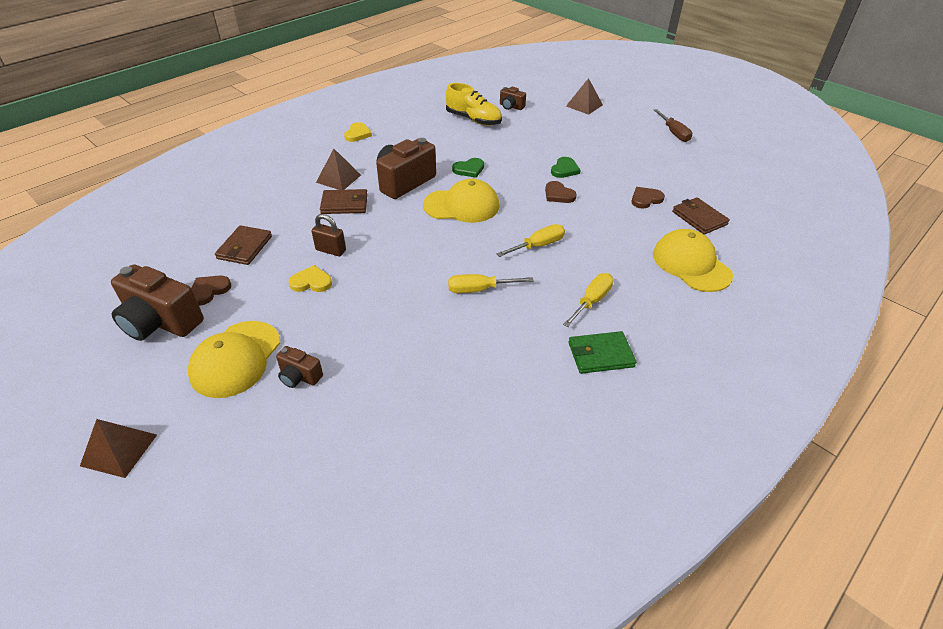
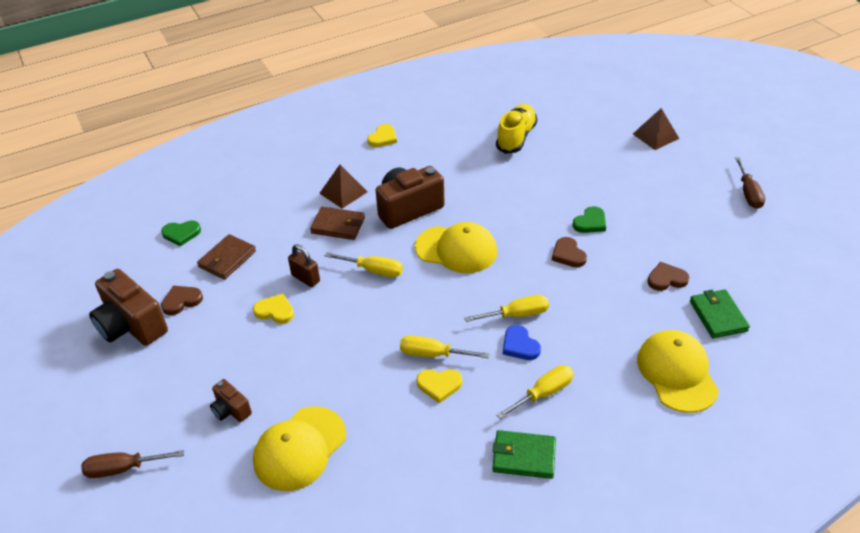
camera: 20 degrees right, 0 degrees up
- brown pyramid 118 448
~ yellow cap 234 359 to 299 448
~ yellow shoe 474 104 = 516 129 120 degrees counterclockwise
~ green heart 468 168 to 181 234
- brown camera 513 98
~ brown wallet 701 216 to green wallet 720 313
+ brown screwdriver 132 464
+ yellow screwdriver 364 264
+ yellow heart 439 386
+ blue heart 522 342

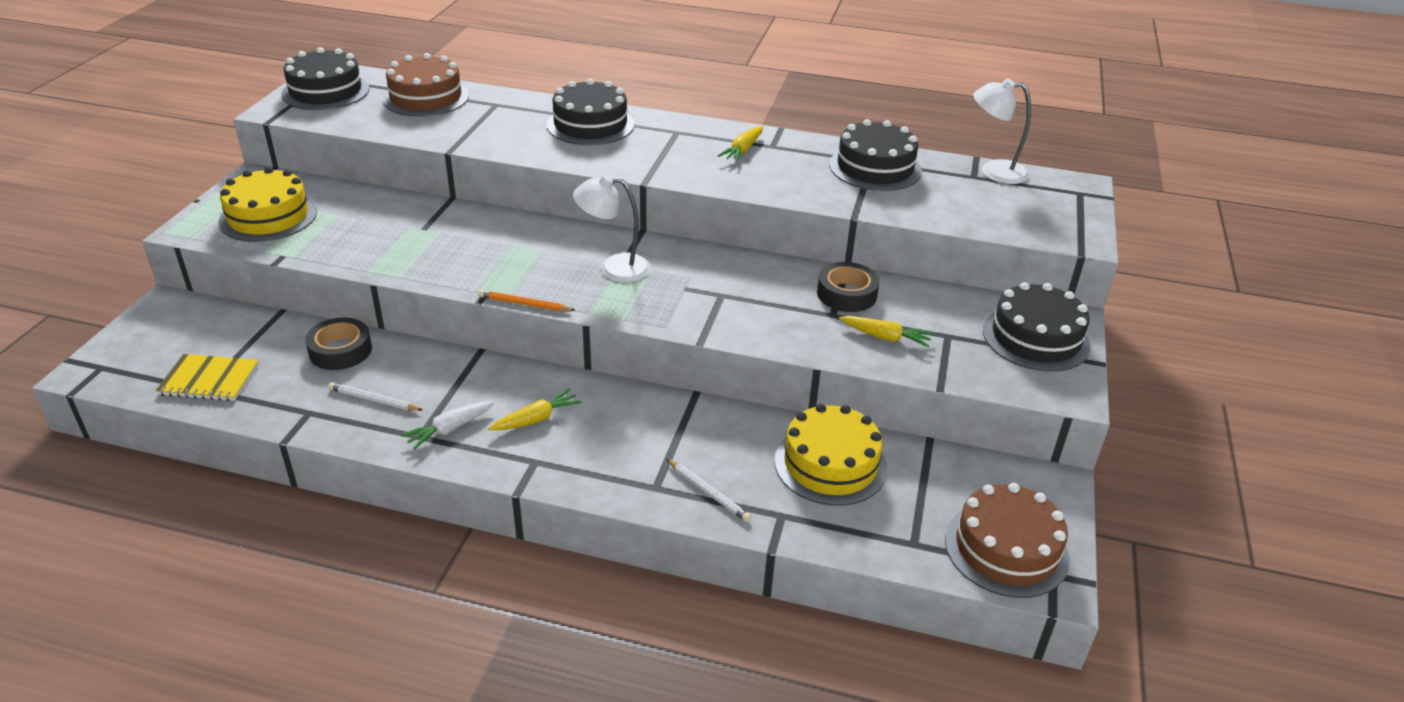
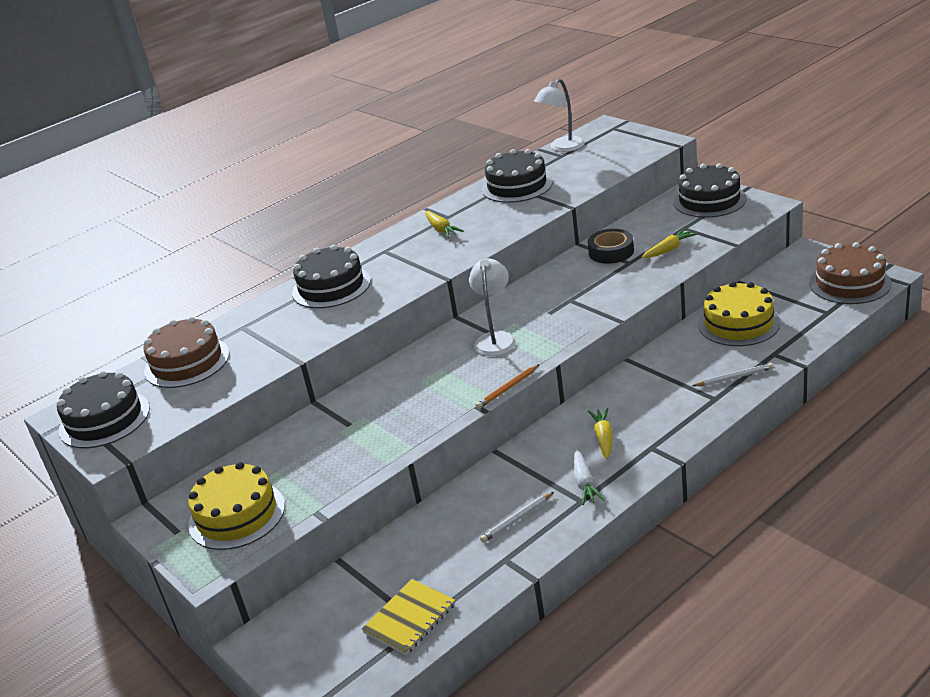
camera: 50 degrees left, 5 degrees down
- black tape 338 343
~ white lamp 612 228 = 492 307 150 degrees clockwise

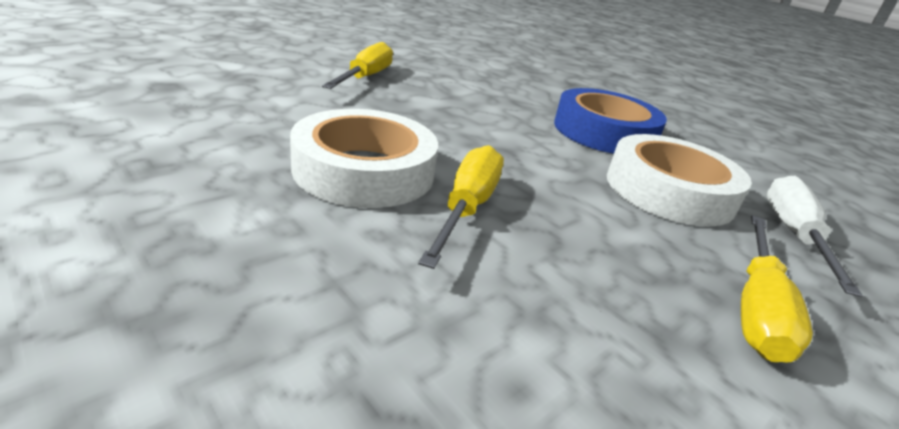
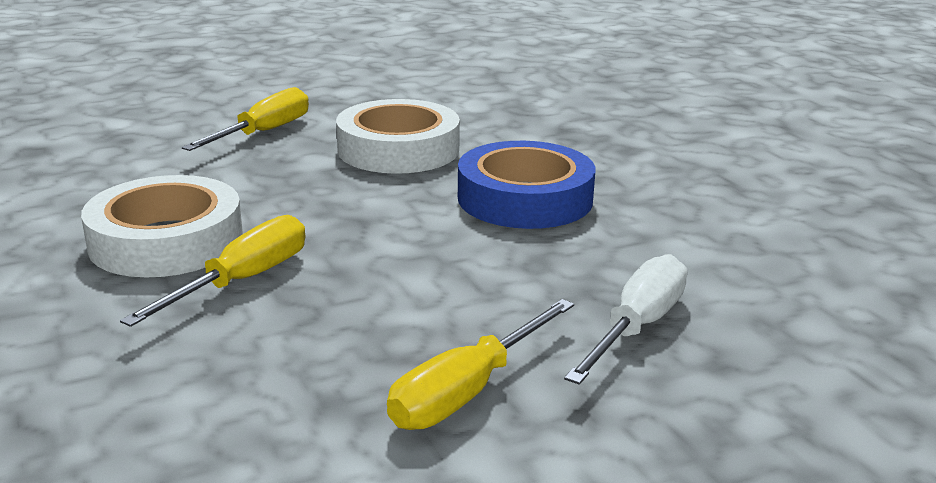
camera: 20 degrees right, 5 degrees down
~ white tape 679 180 to 398 136

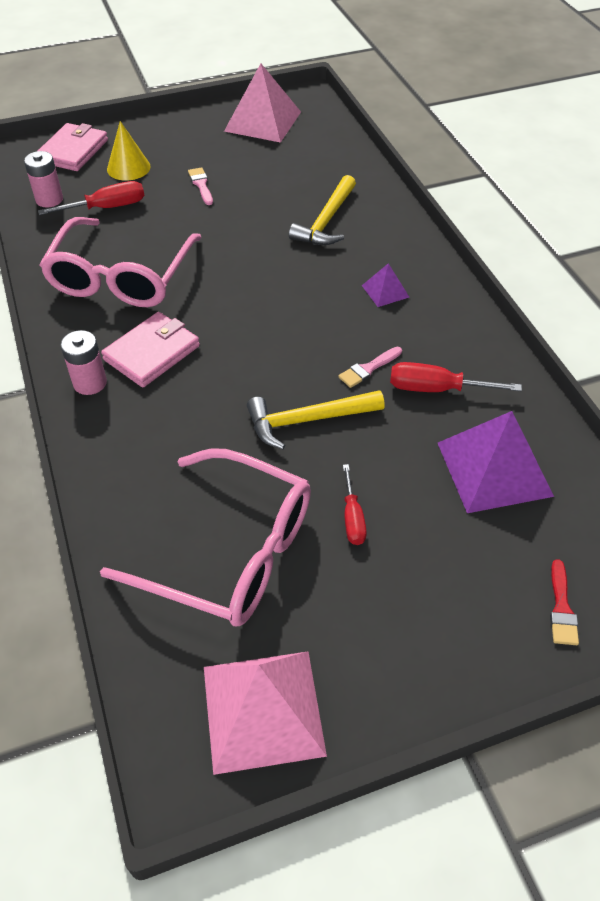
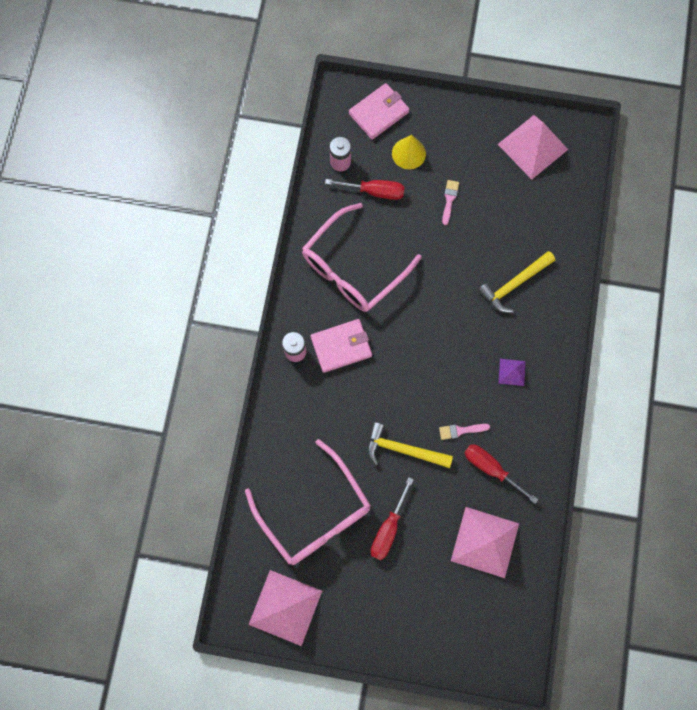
camera: 30 degrees right, 25 degrees up
~ red screwdriver 355 504 = 392 518 x1.54
~ purple pyramid 496 462 to pink pyramid 485 542
- red brush 564 602

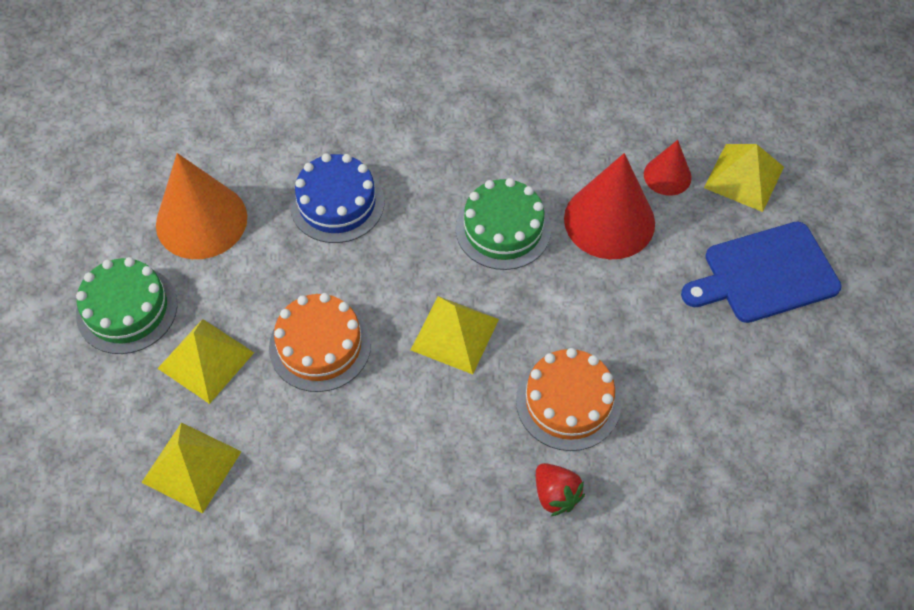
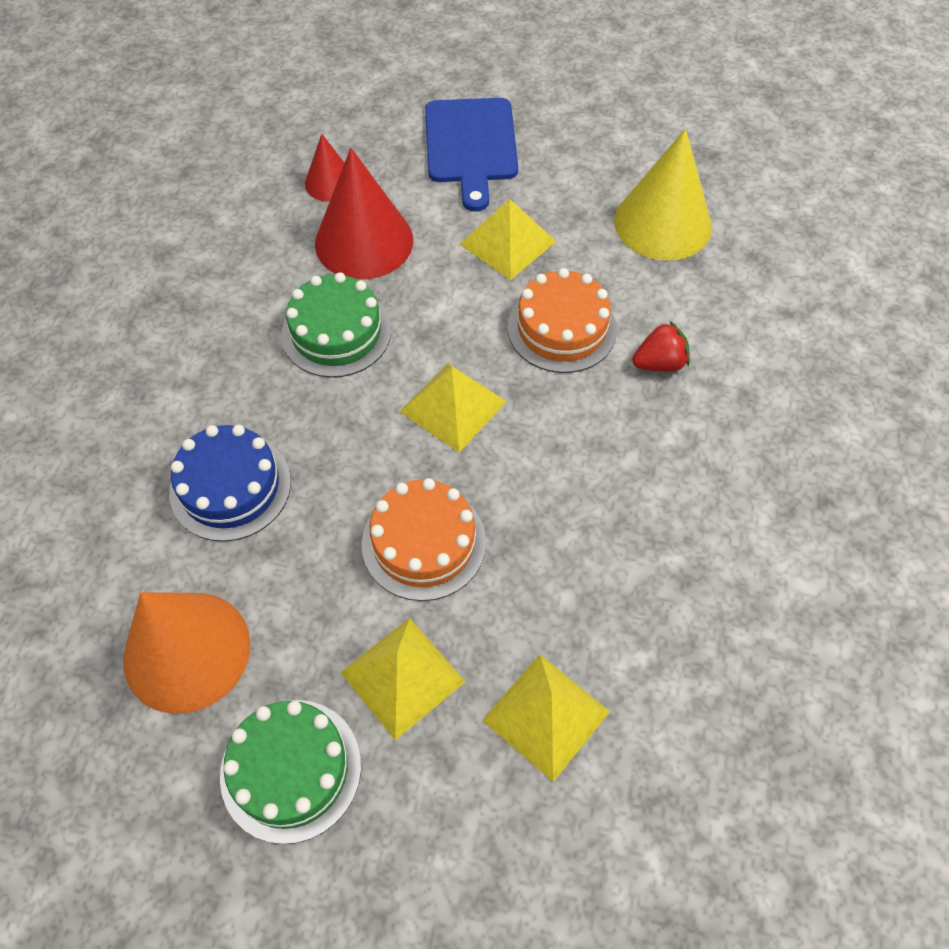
camera: 75 degrees left, 0 degrees up
~ yellow pyramid 744 178 to 508 239
+ yellow cone 663 195

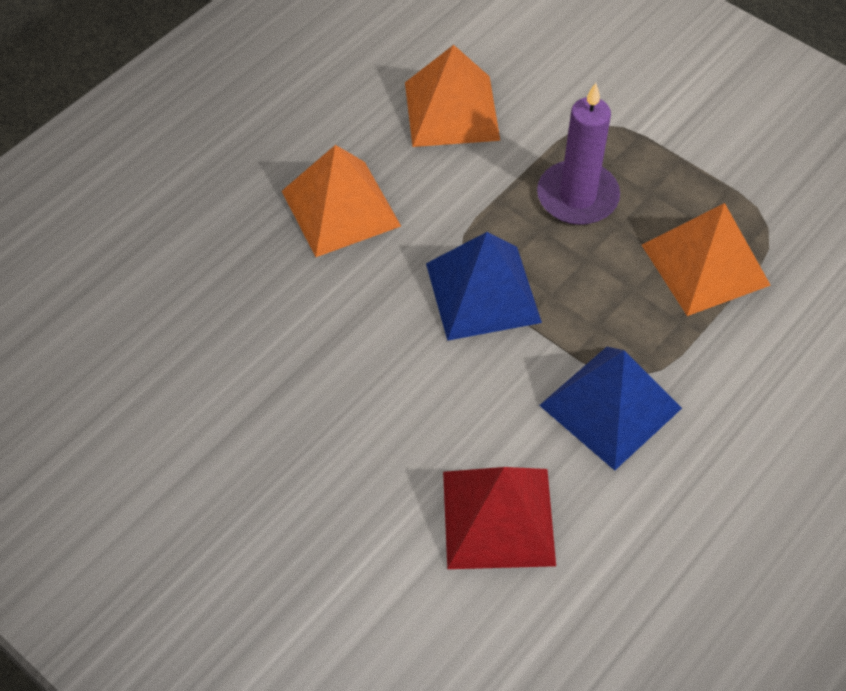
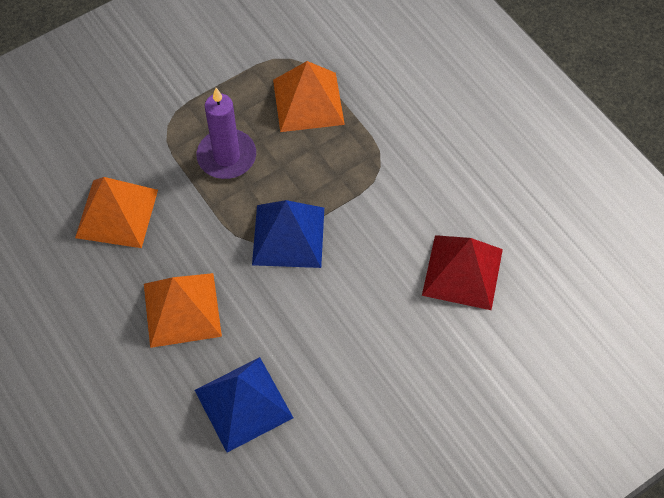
camera: 75 degrees left, 5 degrees up
~ blue pyramid 610 409 to 244 405

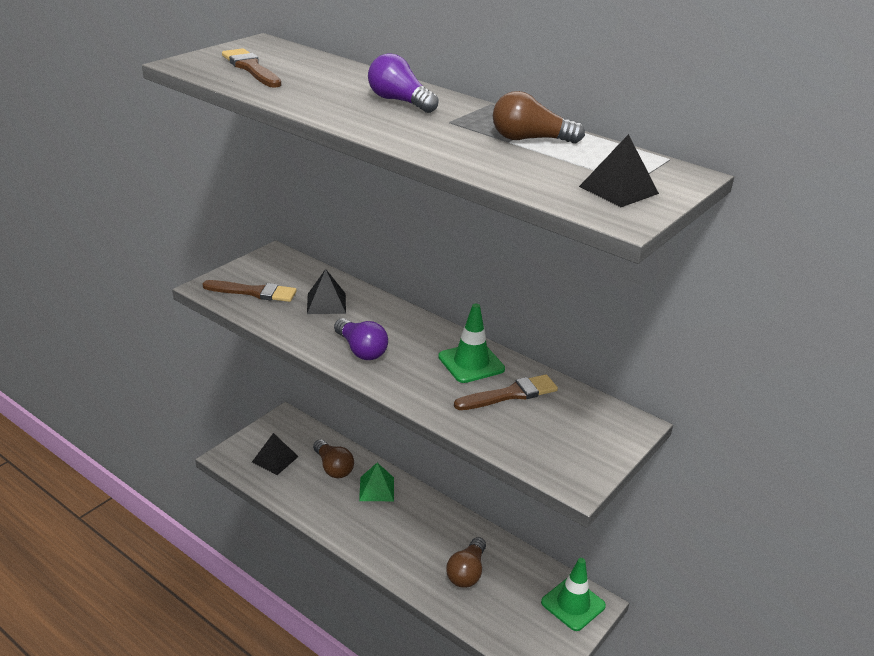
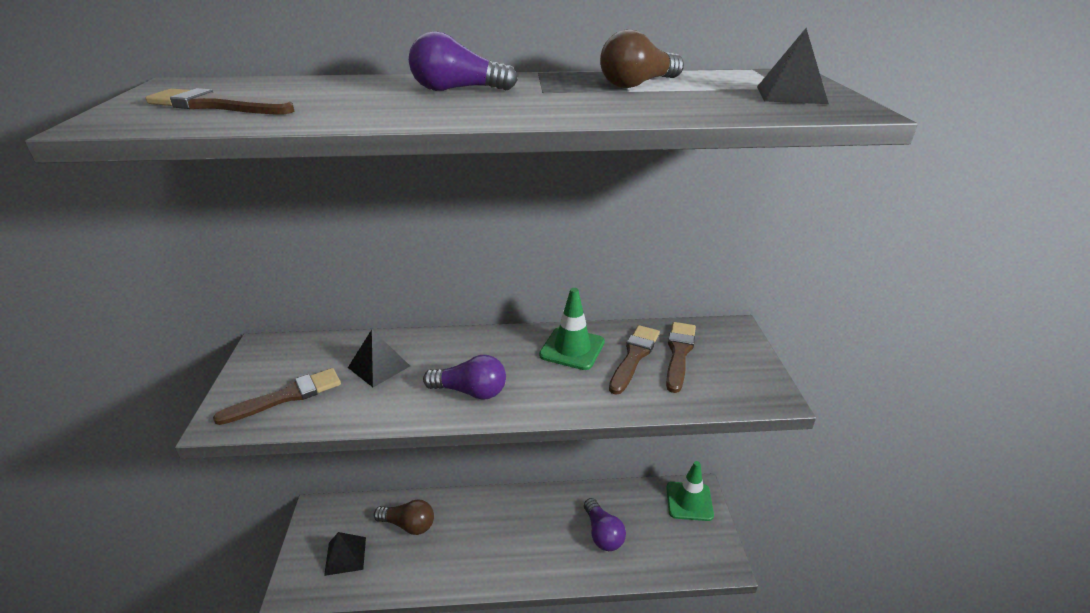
camera: 40 degrees left, 0 degrees up
- green pyramid 376 482
~ brown light bulb 466 562 to purple light bulb 605 524
+ brown brush 681 357

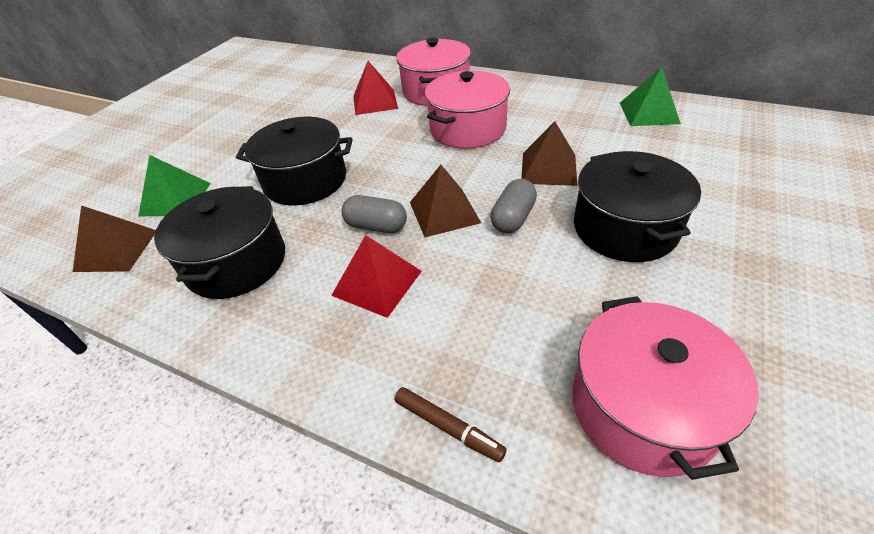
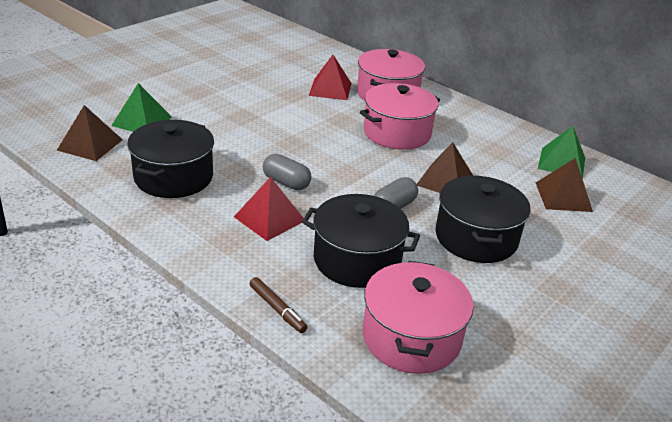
camera: 10 degrees right, 10 degrees down
~ black pot 294 161 to 361 241
~ brown pyramid 445 201 to 564 185

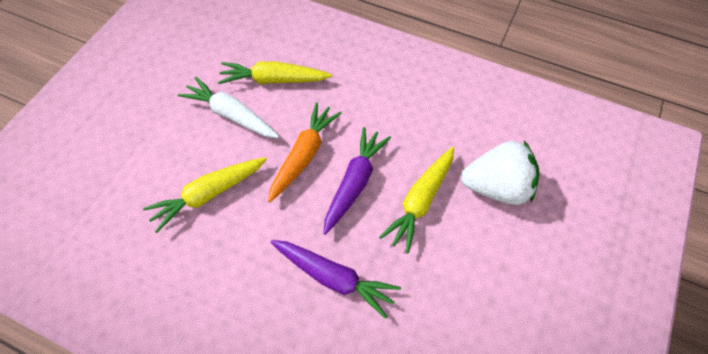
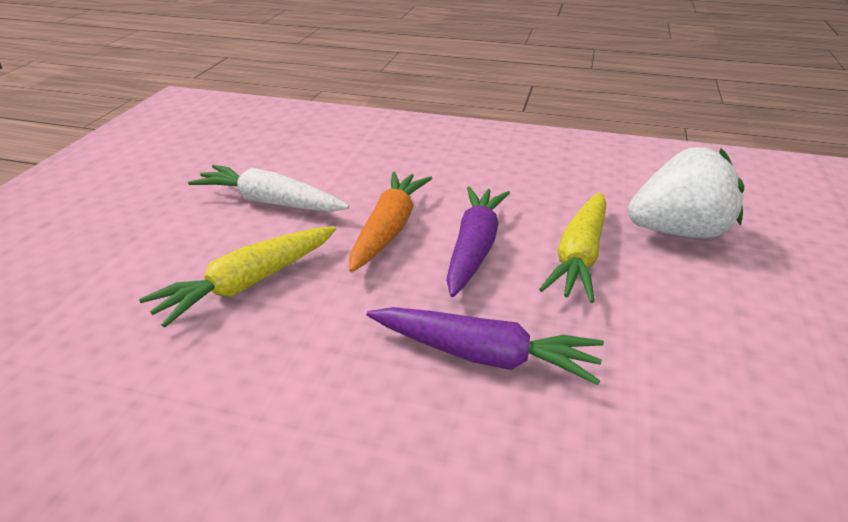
camera: 10 degrees left, 25 degrees down
- yellow carrot 275 73

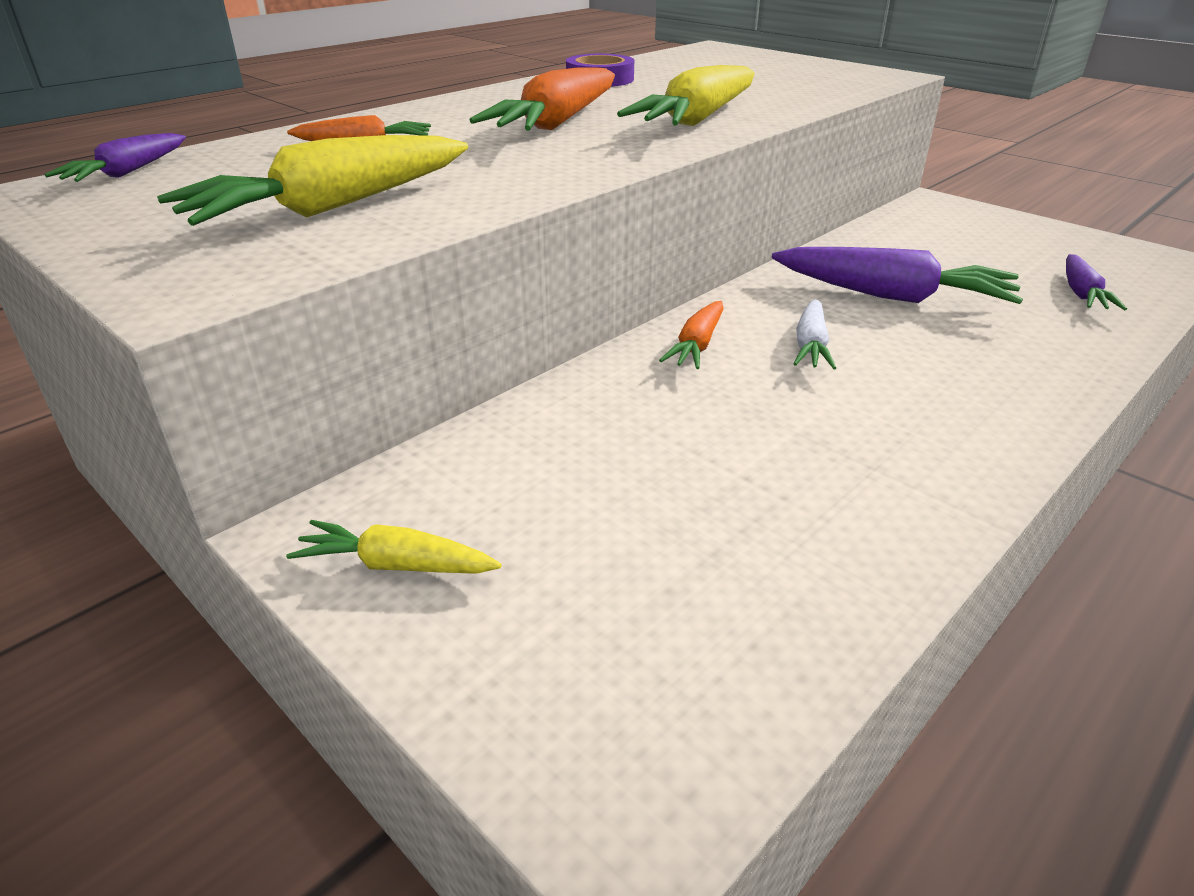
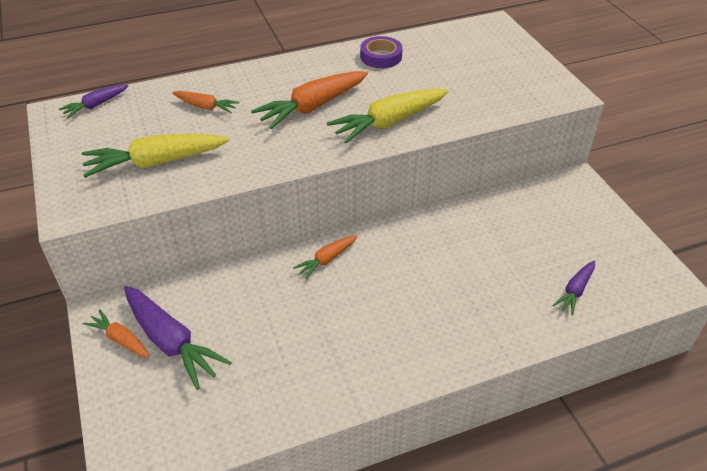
camera: 25 degrees right, 10 degrees up
~ yellow carrot 394 547 to orange carrot 116 333
~ purple carrot 897 275 to 178 338
- white carrot 815 334

